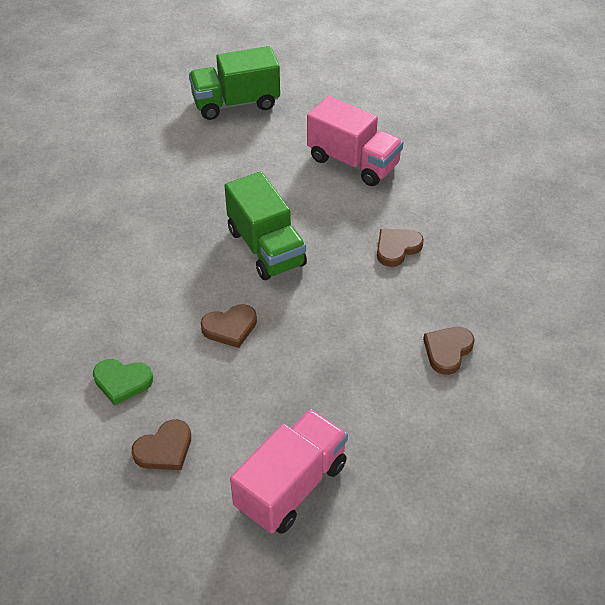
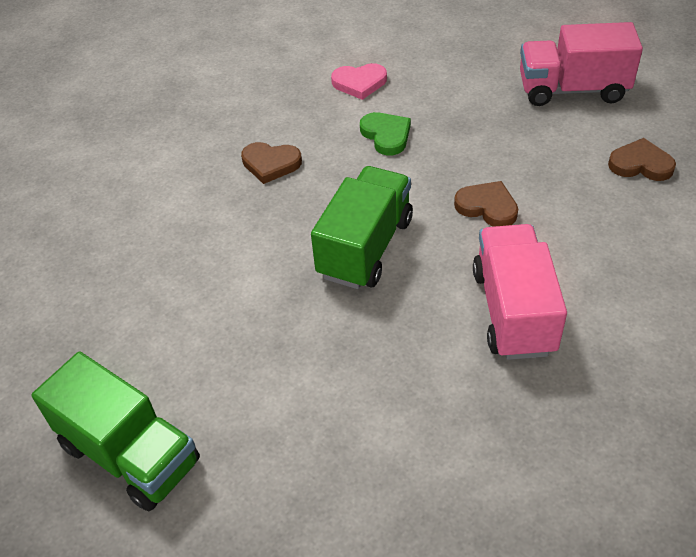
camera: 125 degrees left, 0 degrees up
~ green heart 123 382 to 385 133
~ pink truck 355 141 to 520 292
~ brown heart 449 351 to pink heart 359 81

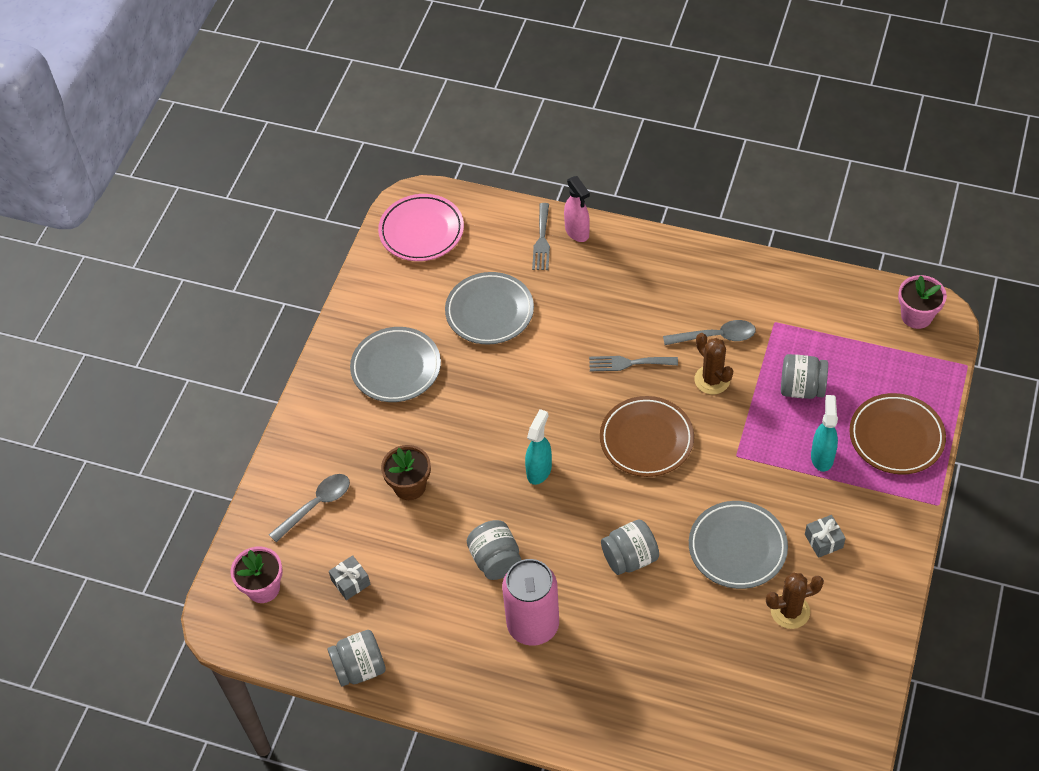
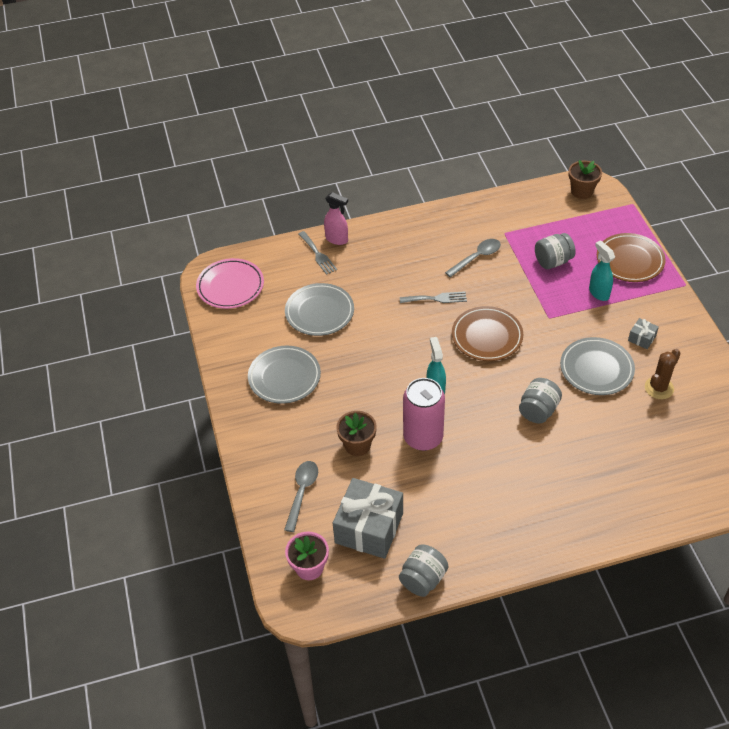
camera: 35 degrees left, 5 degrees down
~ grey gift 350 577 = 368 518 x2.30
- grey jar 494 550
~ pink can 530 602 to 424 414
~ grey fork 633 363 = 433 297 150 degrees counterclockwise
- brown cactus 713 363
~ pink flower pot 922 302 to brown flower pot 585 179

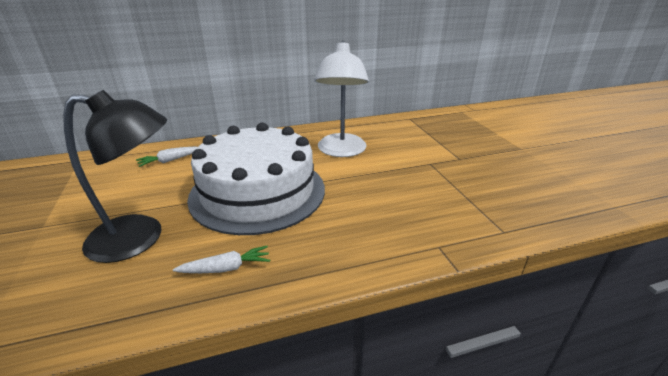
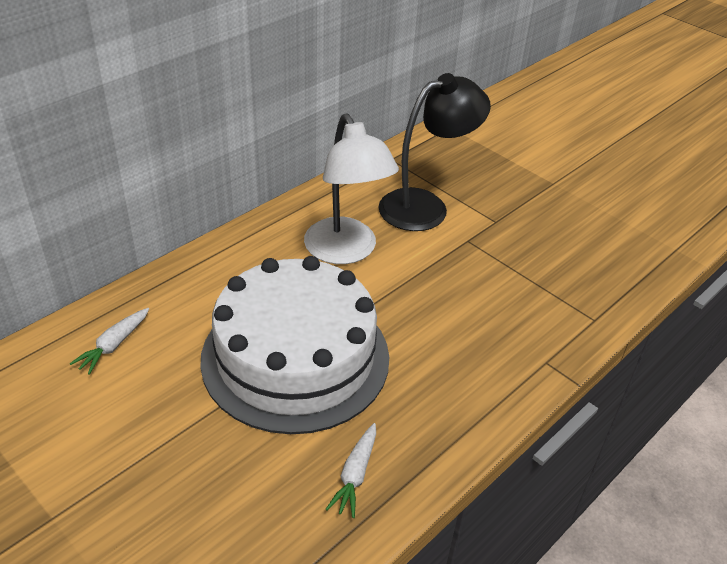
camera: 30 degrees left, 10 degrees up
~ black lamp 115 176 to 434 152
~ white carrot 221 259 = 351 470 150 degrees clockwise

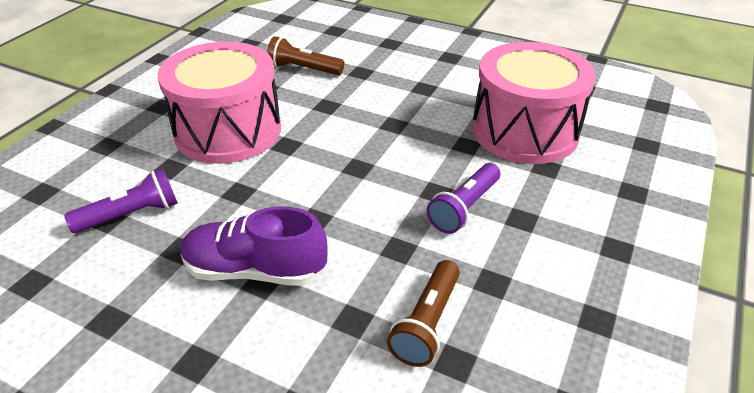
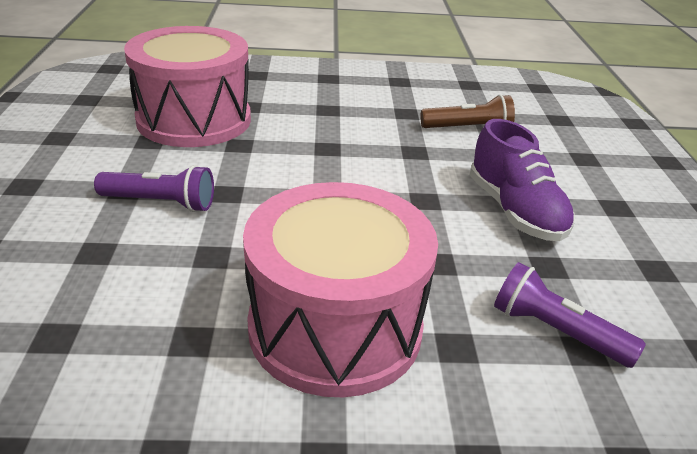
camera: 120 degrees left, 5 degrees down
- brown flashlight 305 55
~ purple flashlight 463 198 to 154 188

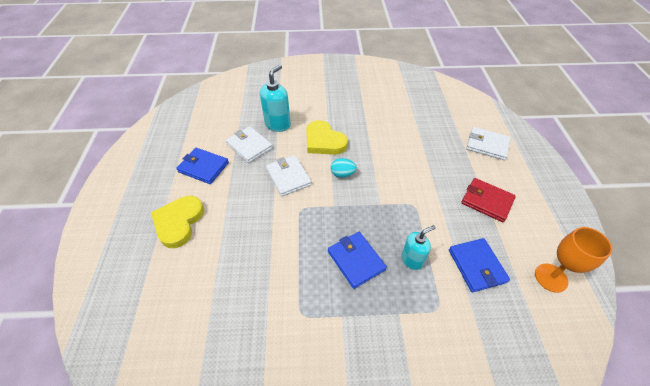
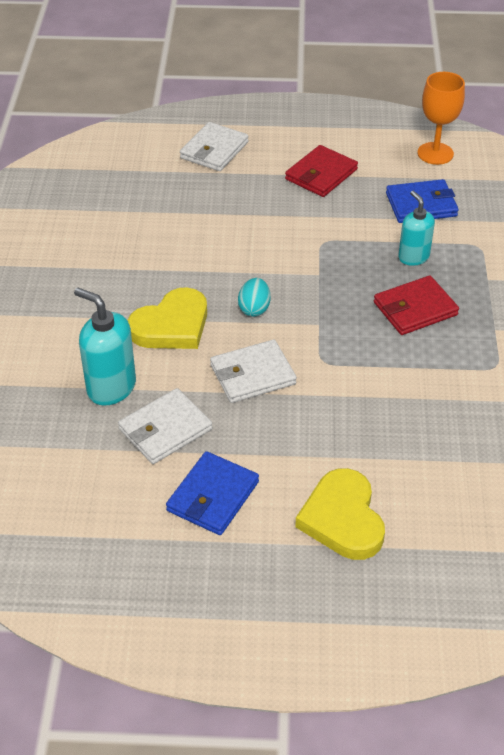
camera: 85 degrees left, 5 degrees down
~ yellow heart 177 222 = 340 514 60 degrees clockwise
~ blue wallet 357 260 to red wallet 416 305

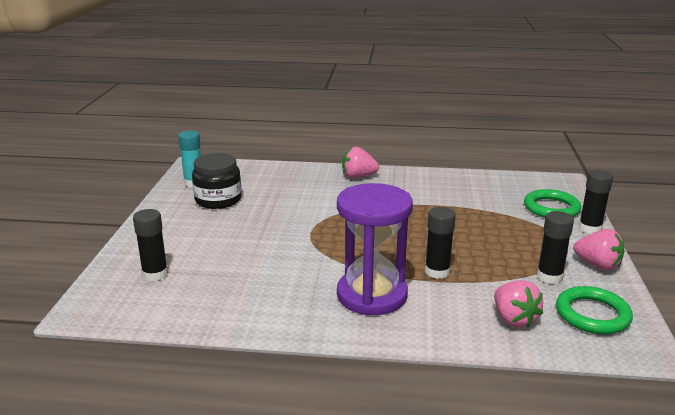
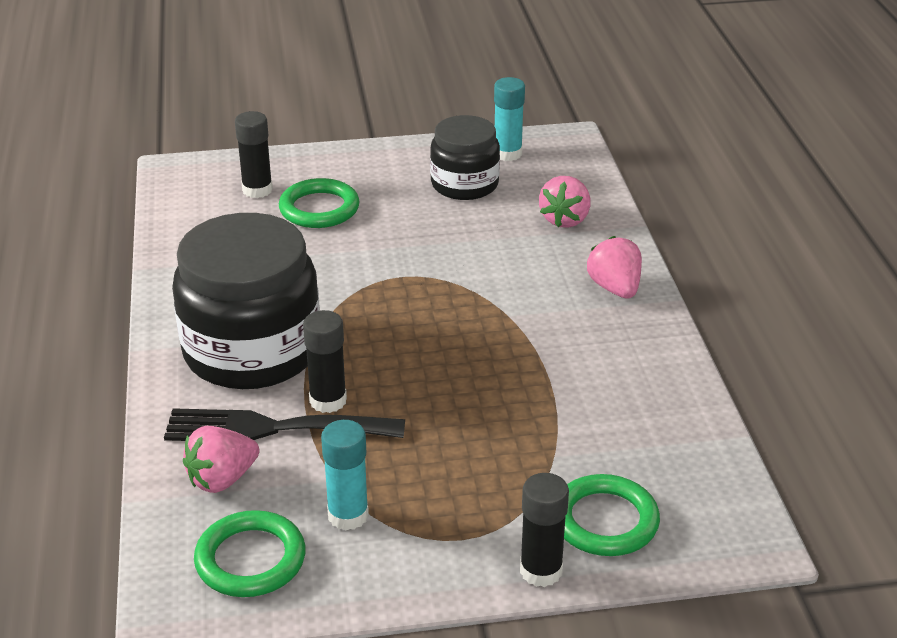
camera: 75 degrees right, 10 degrees up
~ purple hourglass 375 249 to black jar 246 301
~ black glue stick 555 247 to turquoise glue stick 345 475
~ pink strawberry 598 250 to 564 202
+ black fork 284 424
+ green ring 319 203

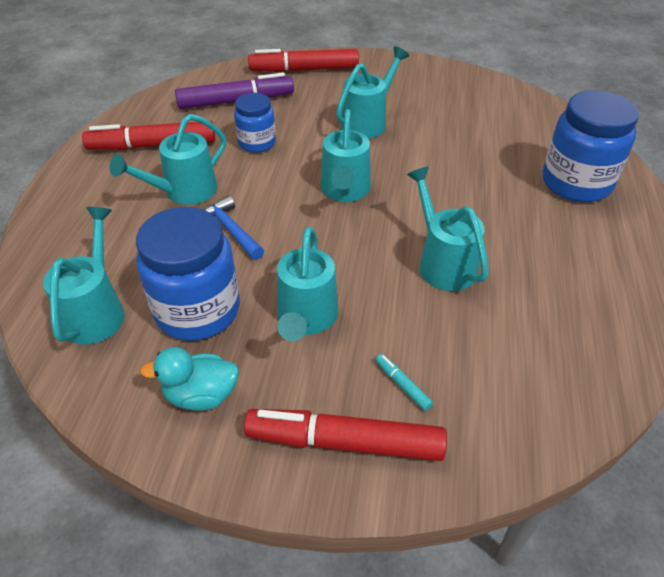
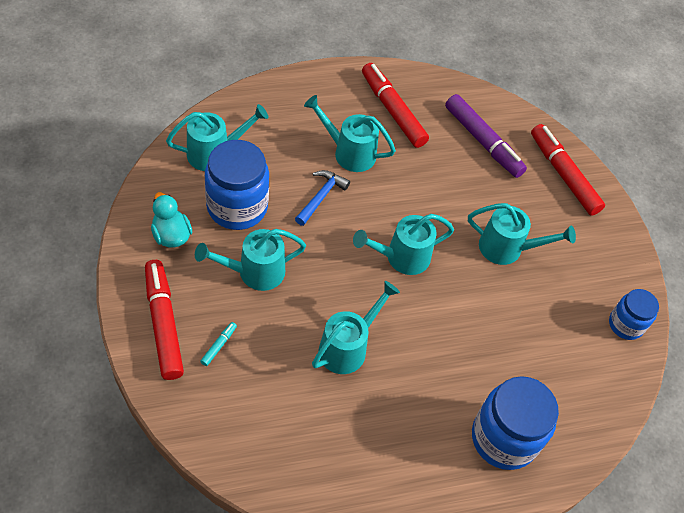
camera: 60 degrees right, 10 degrees up
~ blue jar 255 123 to 634 314

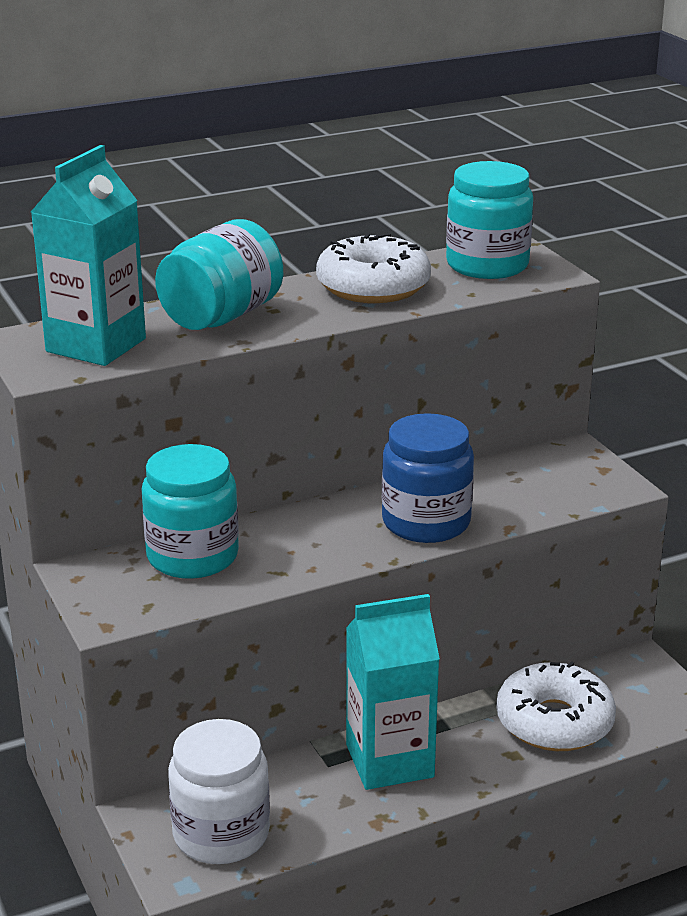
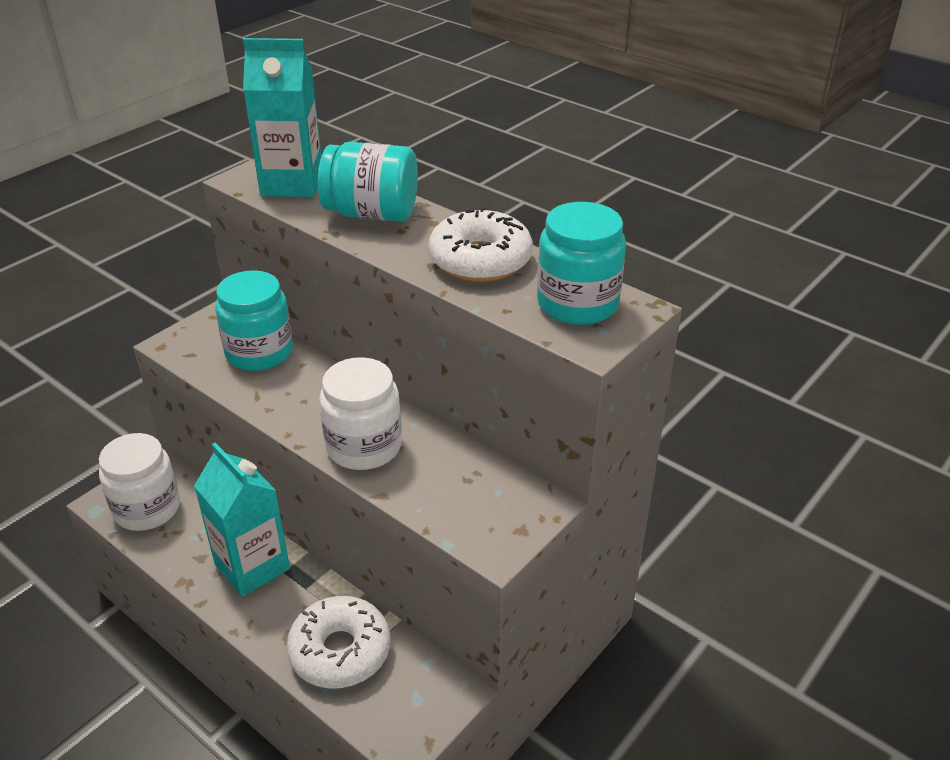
camera: 65 degrees right, 10 degrees up
~ blue jar 428 478 to white jar 360 413

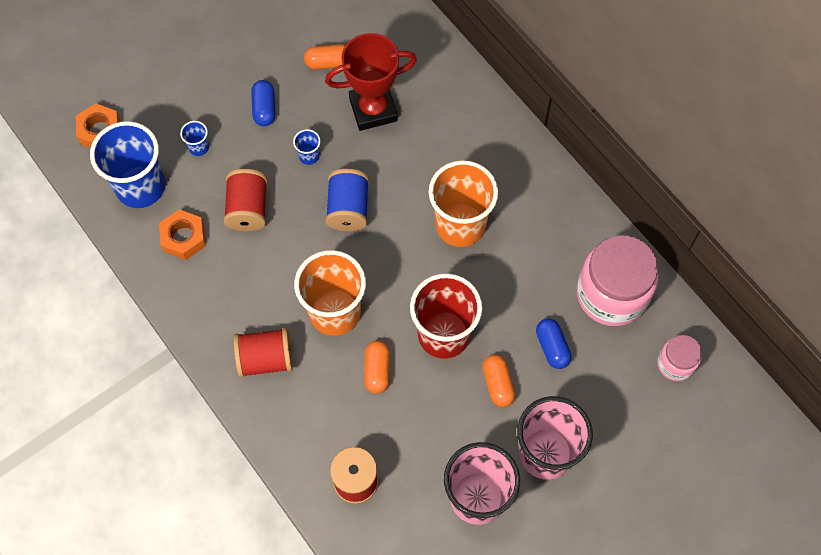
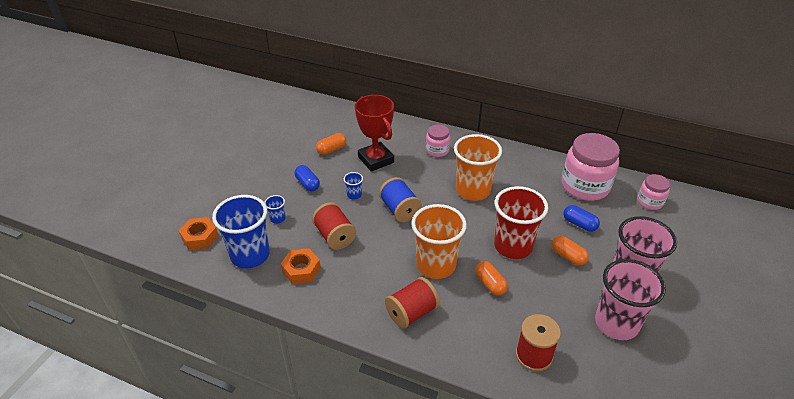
camera: 30 degrees left, 25 degrees down
~ red trophy 371 82 = 374 133 75 degrees counterclockwise
+ pink jar 438 141

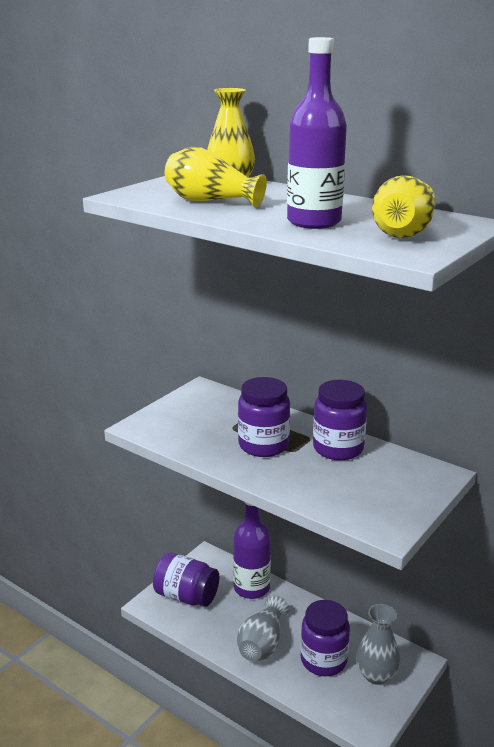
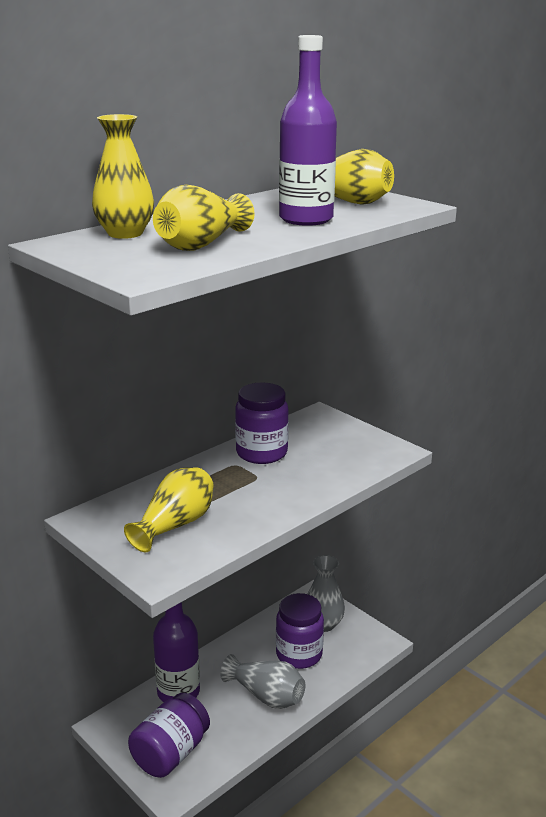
camera: 80 degrees left, 0 degrees up
- purple jar 264 417
+ yellow vase 169 509

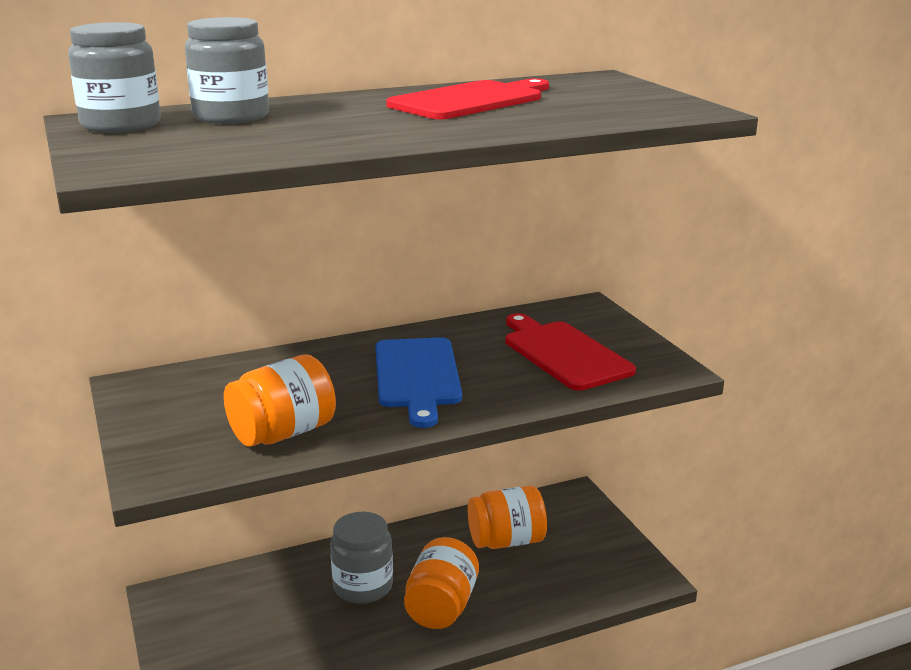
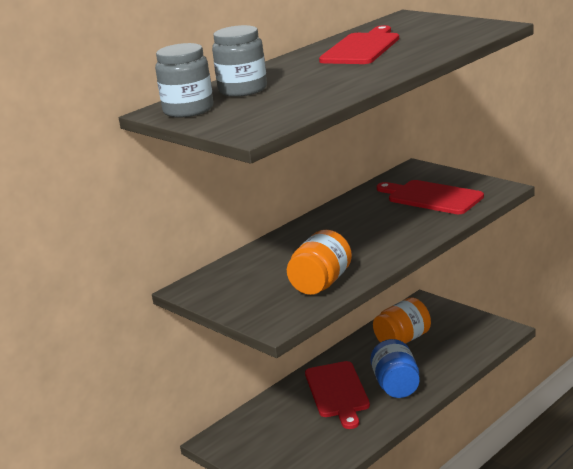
camera: 20 degrees left, 0 degrees up
~ grey jar 361 558 to red cutting board 337 395
- blue cutting board 418 382
~ orange jar 441 583 to blue jar 395 368

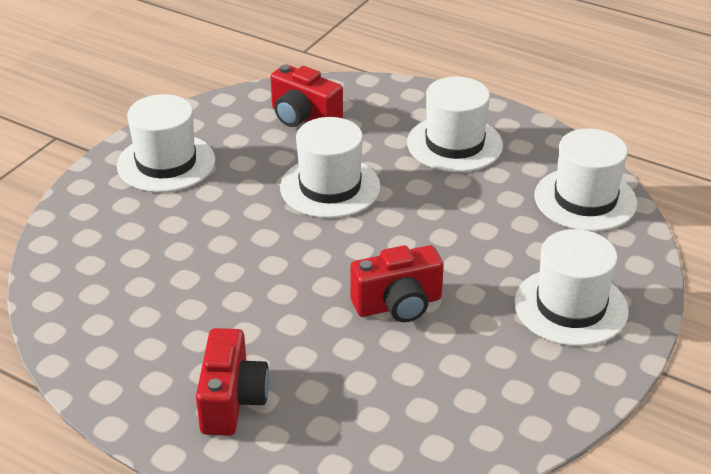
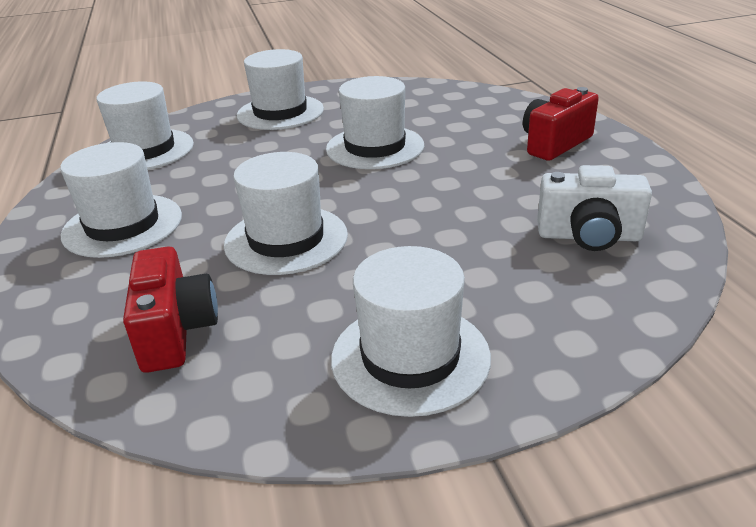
camera: 135 degrees left, 5 degrees down
~ red camera 397 283 to white hat 375 122
+ white camera 594 208

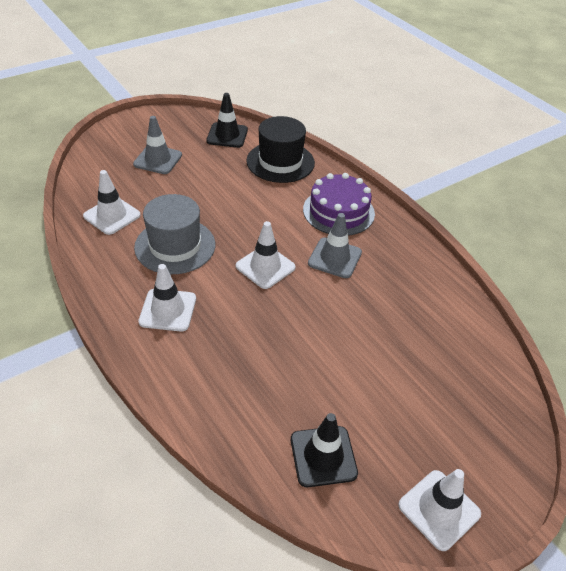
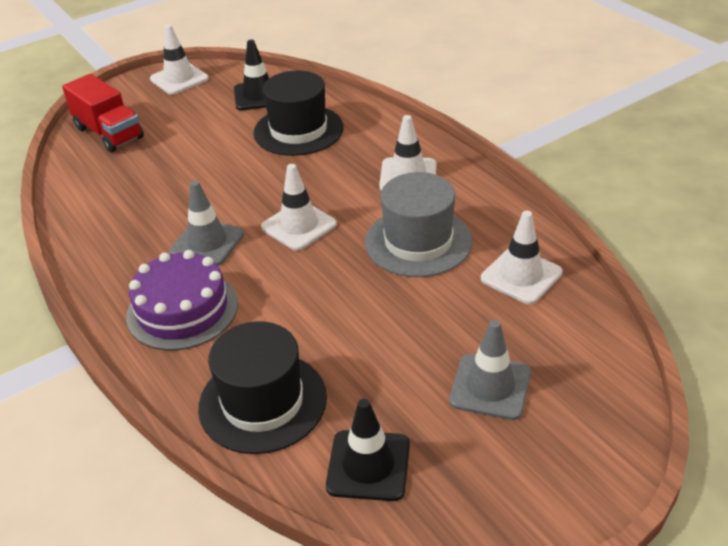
camera: 175 degrees left, 5 degrees down
+ red truck 103 113
+ black hat 298 113

